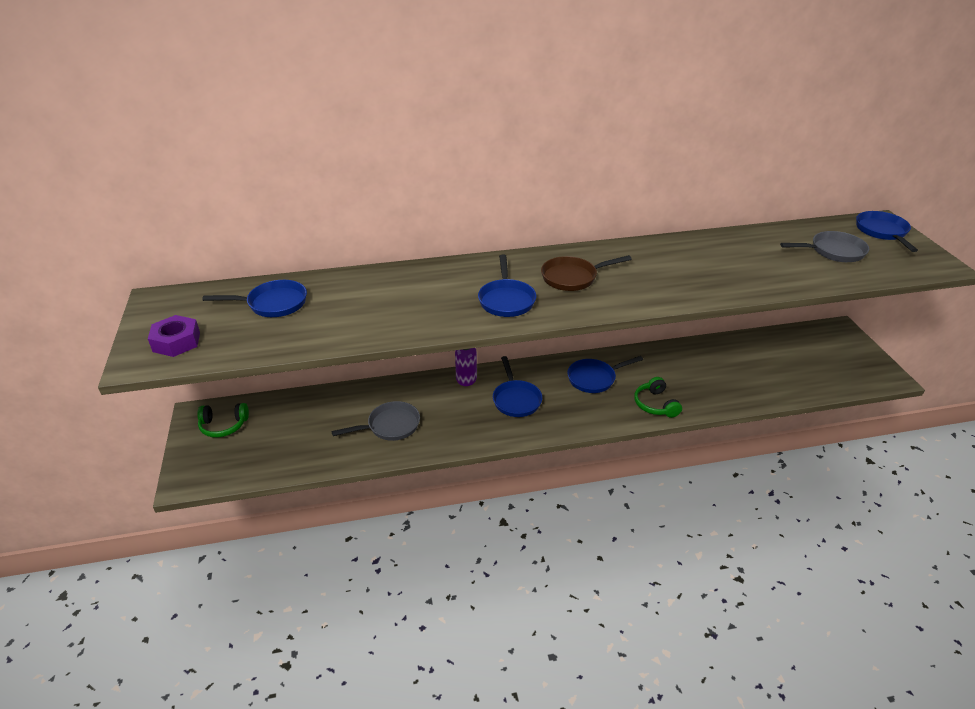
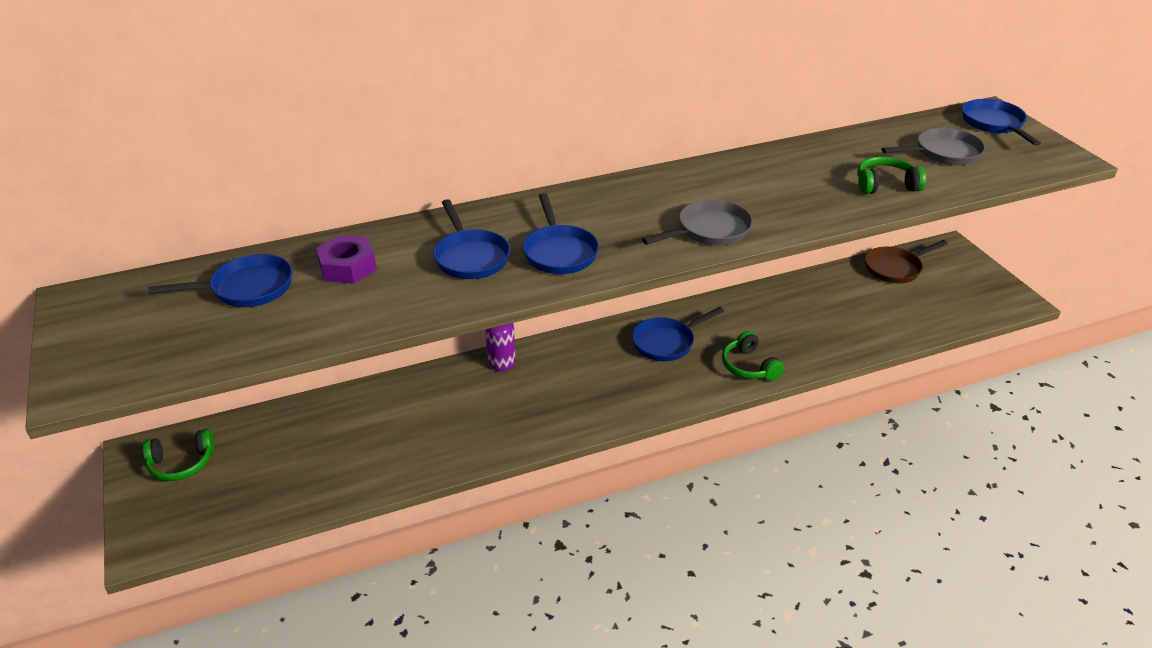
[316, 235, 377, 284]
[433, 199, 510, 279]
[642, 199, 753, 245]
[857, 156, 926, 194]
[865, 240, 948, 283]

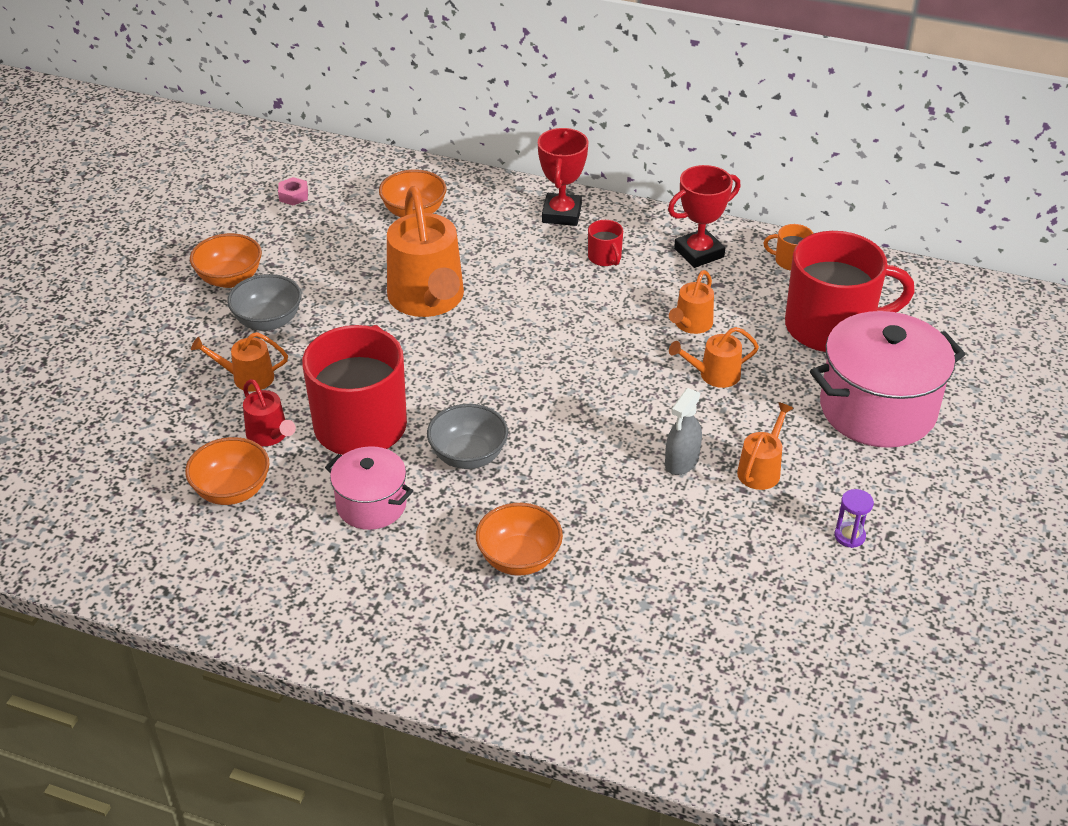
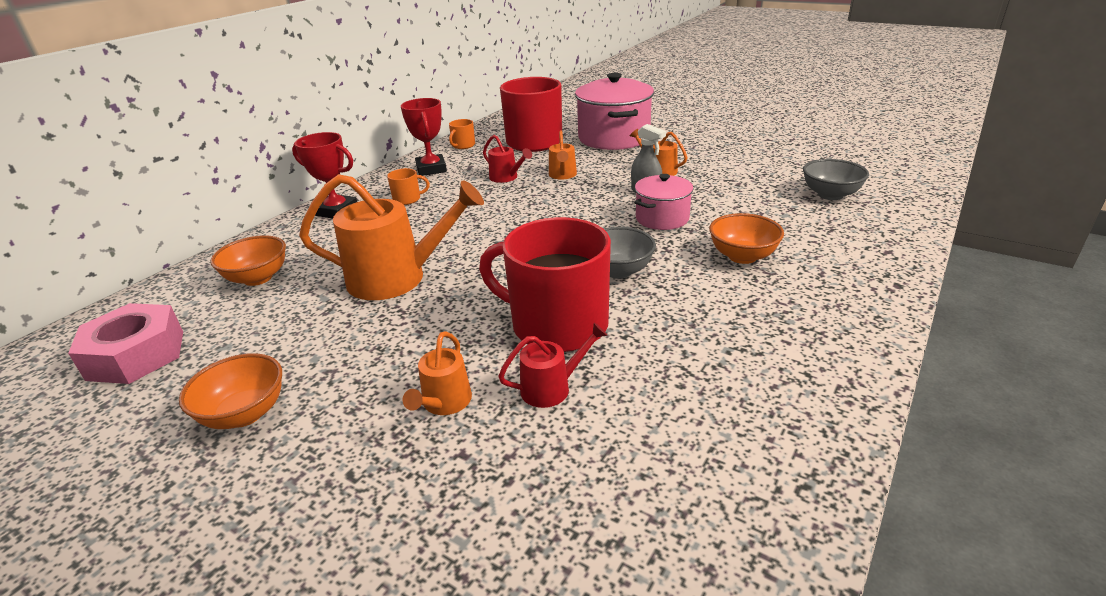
[68, 303, 183, 384]
[387, 168, 430, 205]
[483, 135, 532, 183]
[634, 174, 693, 230]
[803, 159, 869, 200]
[185, 437, 269, 505] (first image)
[835, 489, 874, 548] (first image)

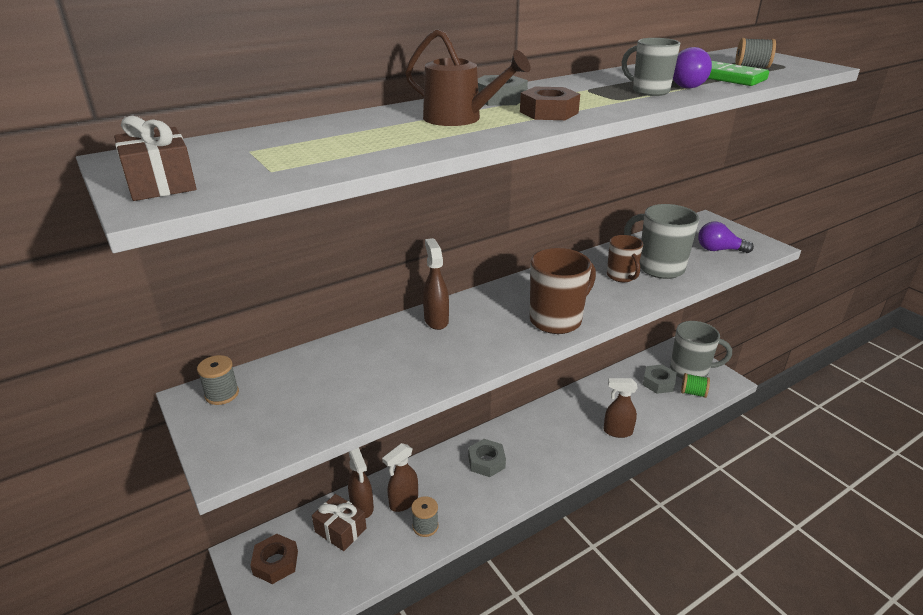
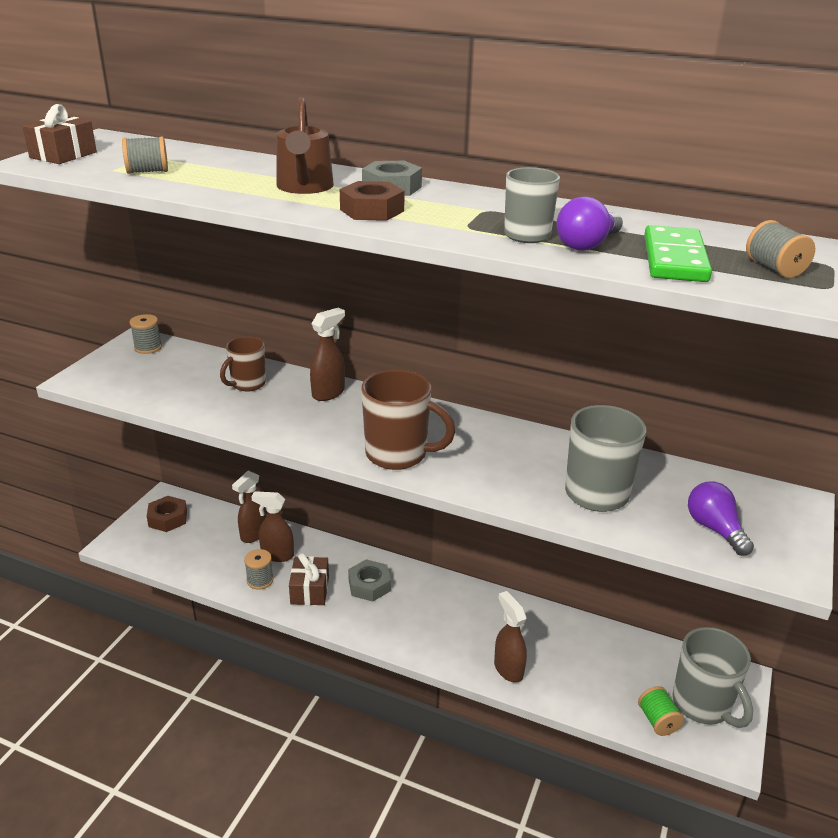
[122, 136, 168, 174]
[220, 337, 266, 392]
[289, 553, 329, 605]
[643, 365, 677, 394] (first image)

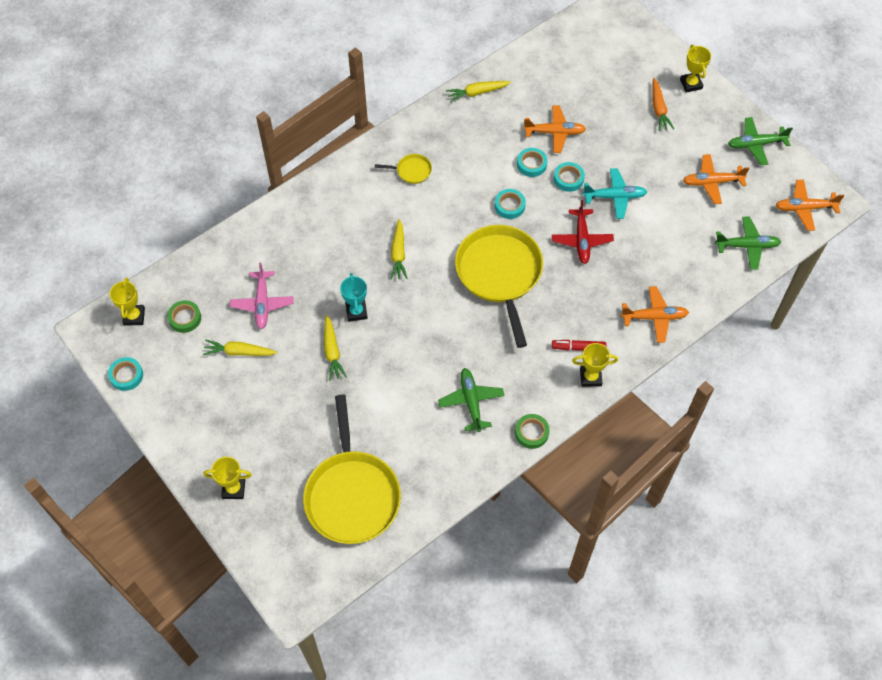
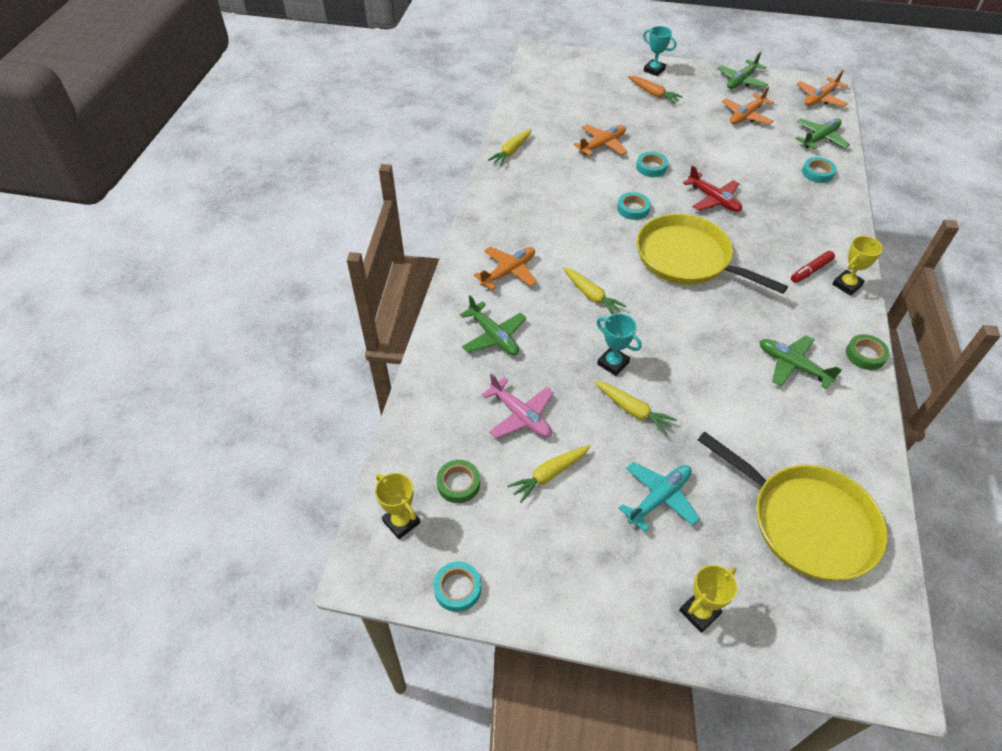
[460, 295, 526, 355]
[474, 247, 537, 290]
[619, 462, 700, 532]
[643, 26, 676, 76]
[802, 157, 836, 183]
[375, 154, 432, 184] (first image)

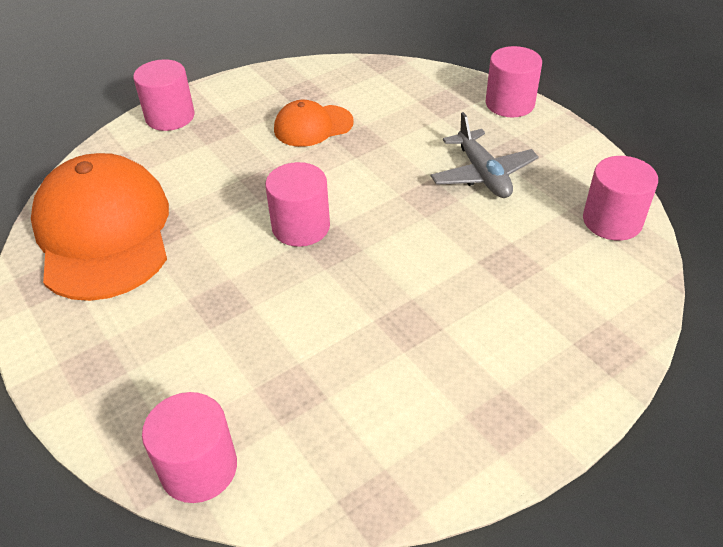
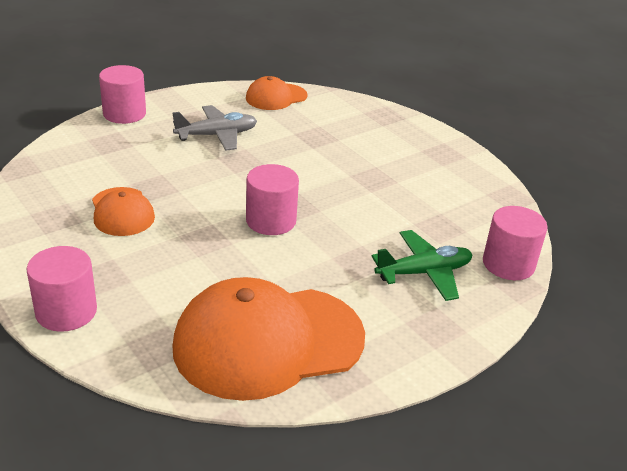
[246, 76, 308, 110]
[371, 230, 472, 301]

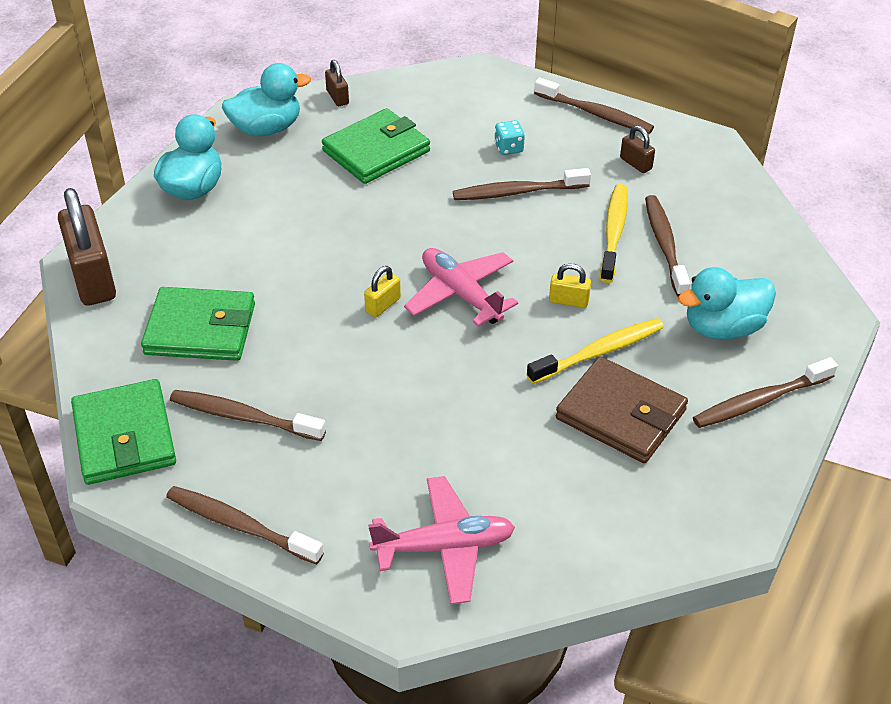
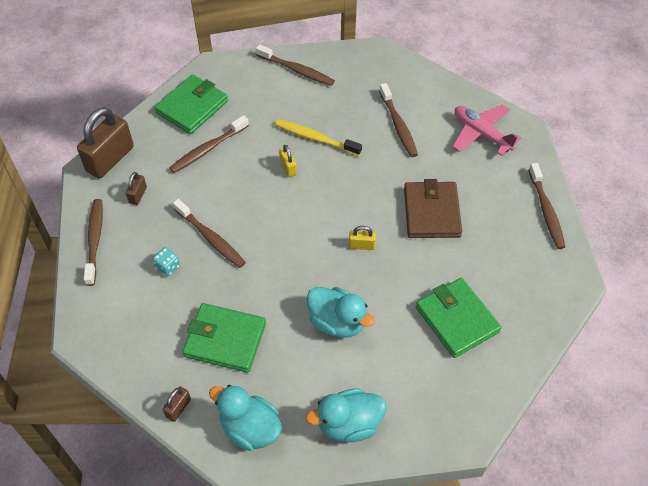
[77, 107, 134, 179]
[154, 75, 228, 134]
[307, 287, 375, 338]
[379, 83, 418, 157]
[404, 179, 462, 238]
[404, 248, 518, 327] (first image)
[600, 184, 628, 283] (first image)

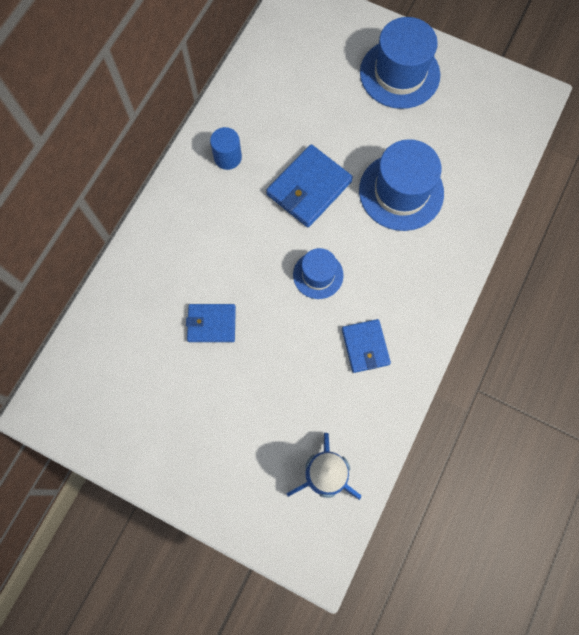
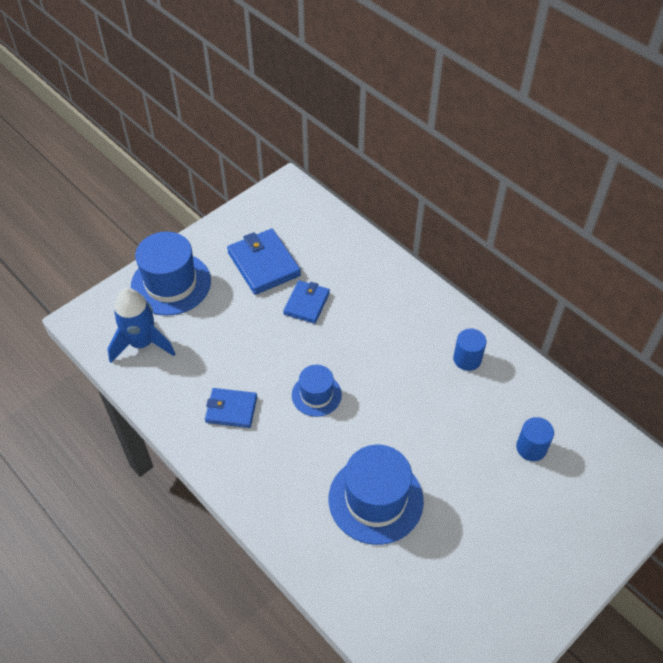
[131, 232, 211, 316]
[227, 229, 301, 295]
[516, 417, 554, 461]

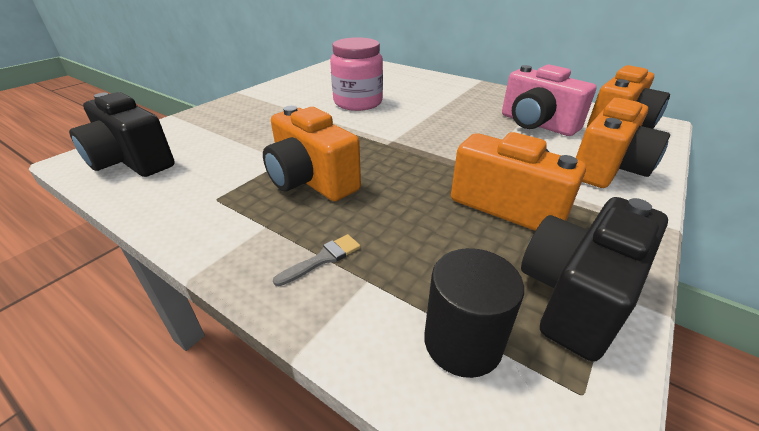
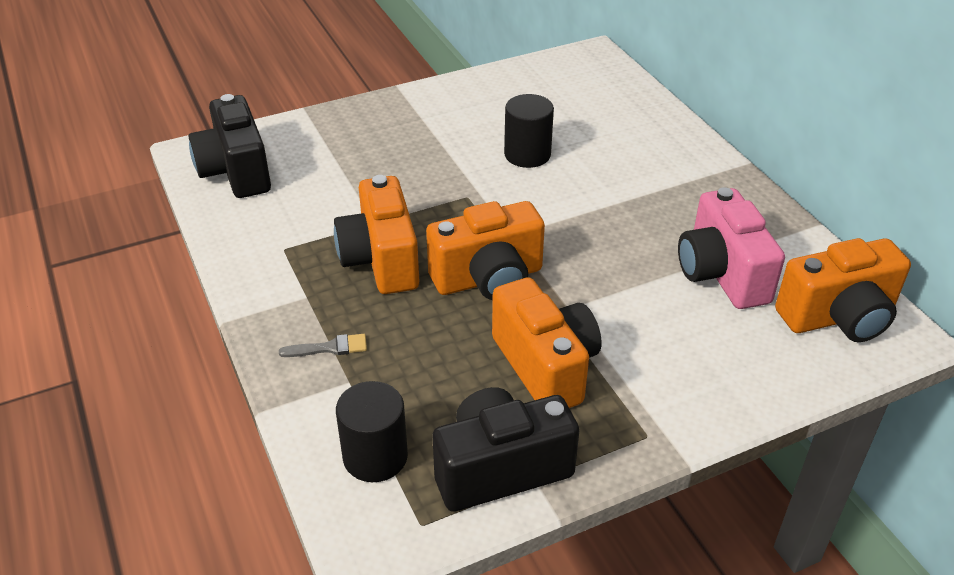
[426, 201, 545, 300]
[504, 94, 554, 168]

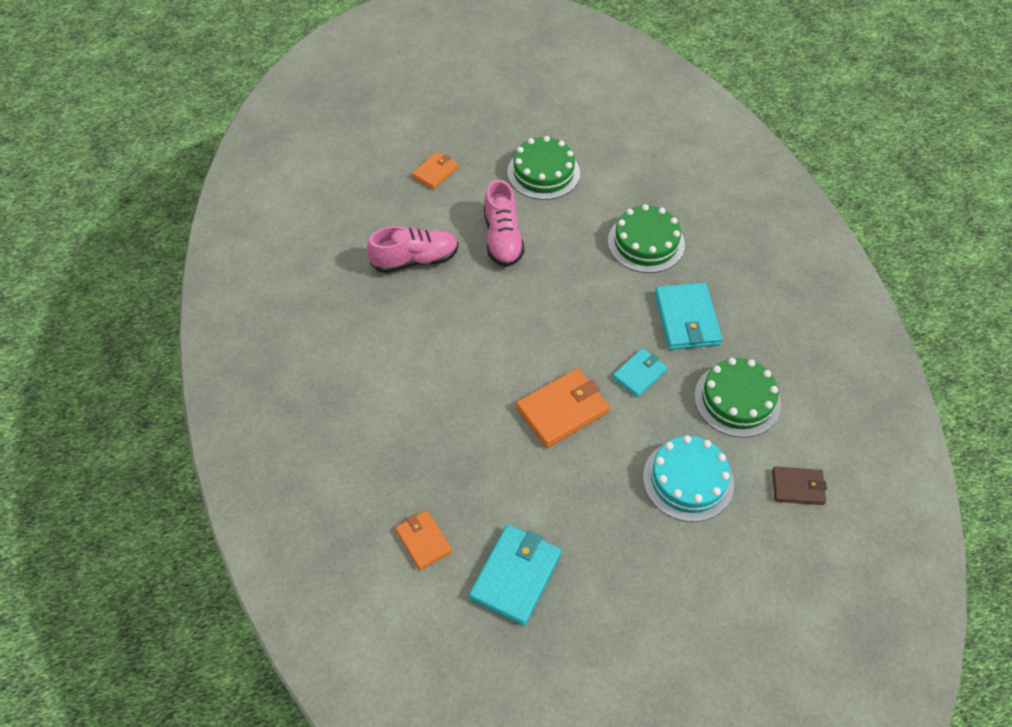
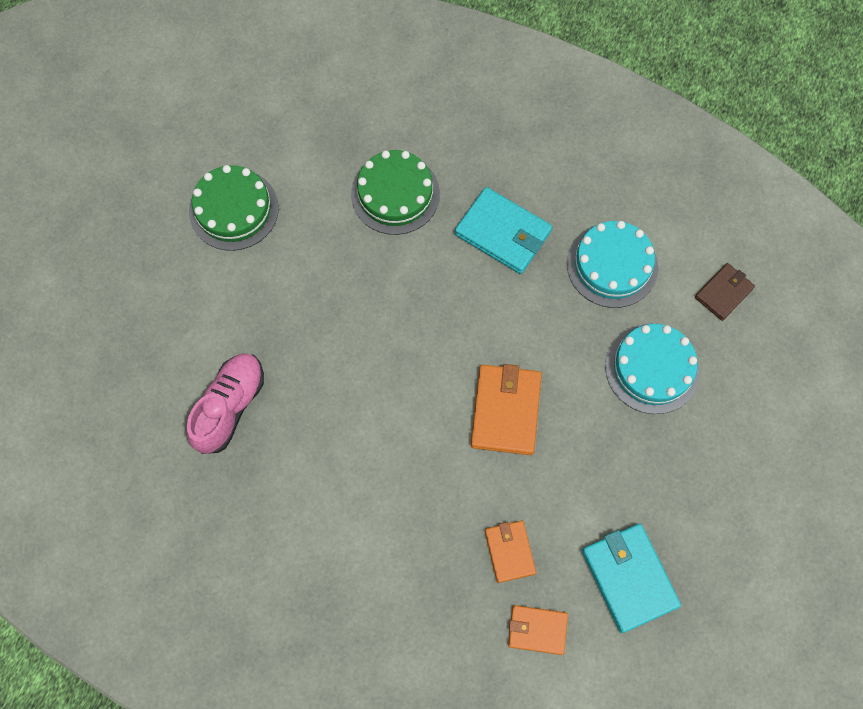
[485, 521, 536, 583]
[567, 221, 658, 308]
[484, 180, 525, 267] (first image)
[613, 348, 667, 397] (first image)

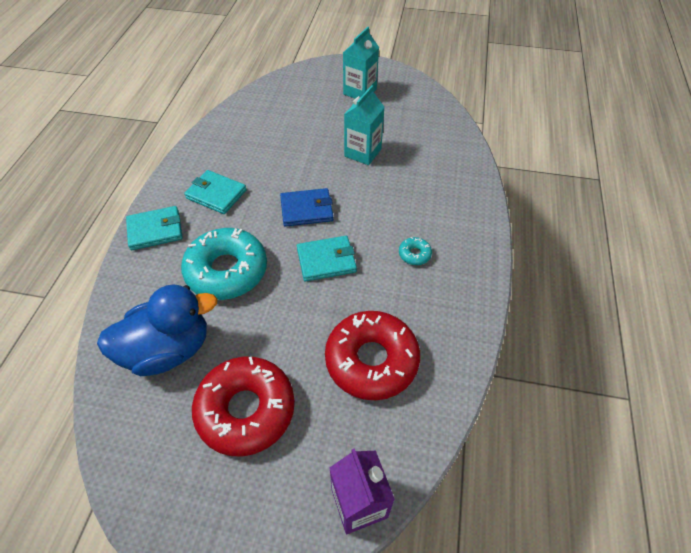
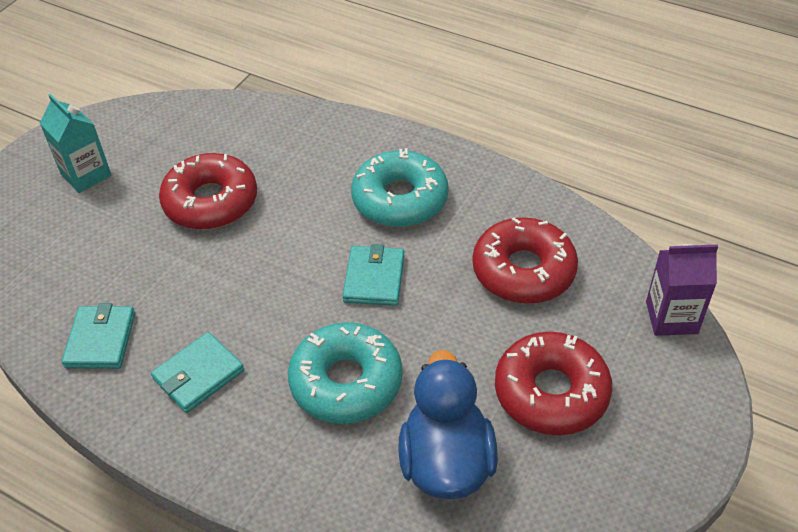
[62, 303, 135, 369]
[159, 153, 257, 230]
[351, 148, 448, 227]
[280, 188, 333, 227] (first image)

